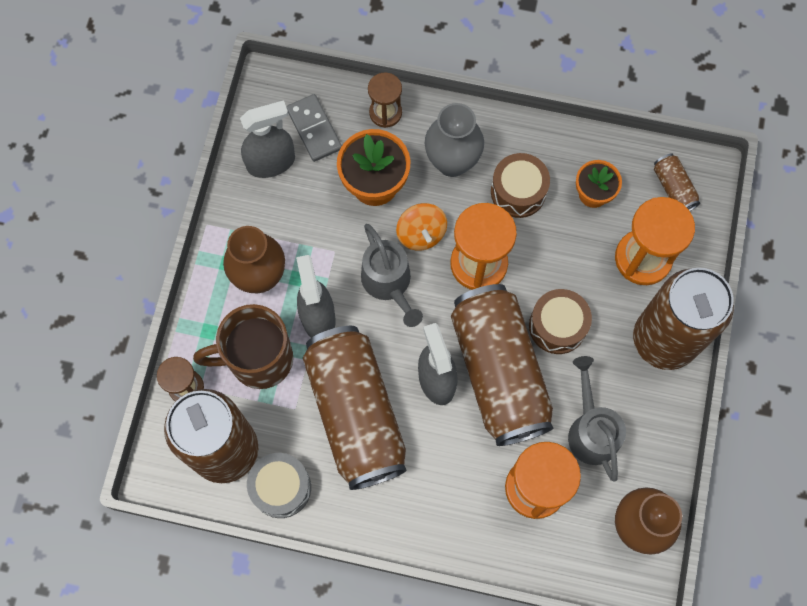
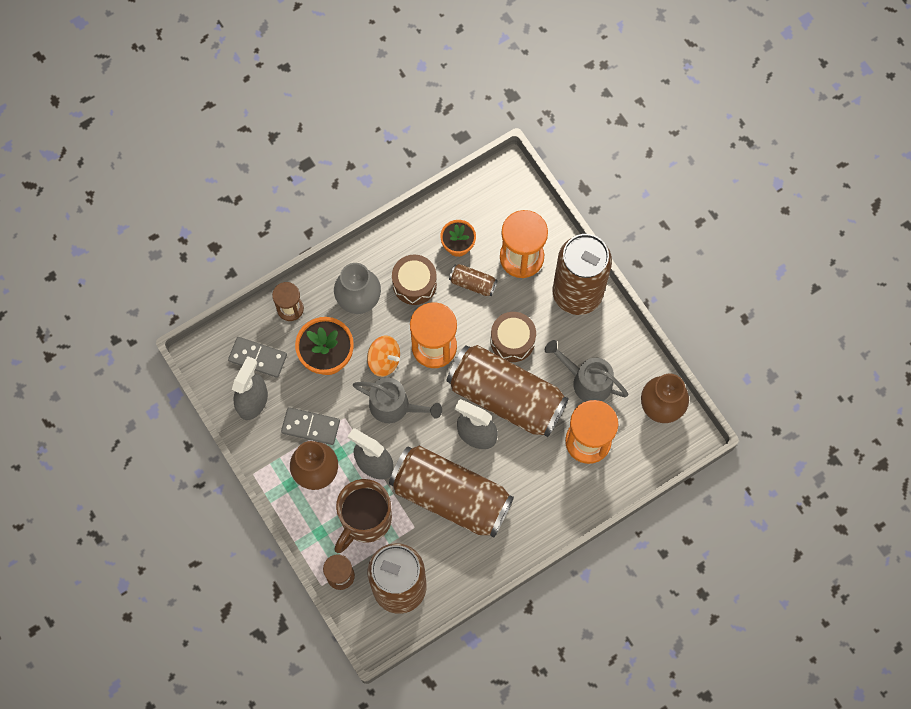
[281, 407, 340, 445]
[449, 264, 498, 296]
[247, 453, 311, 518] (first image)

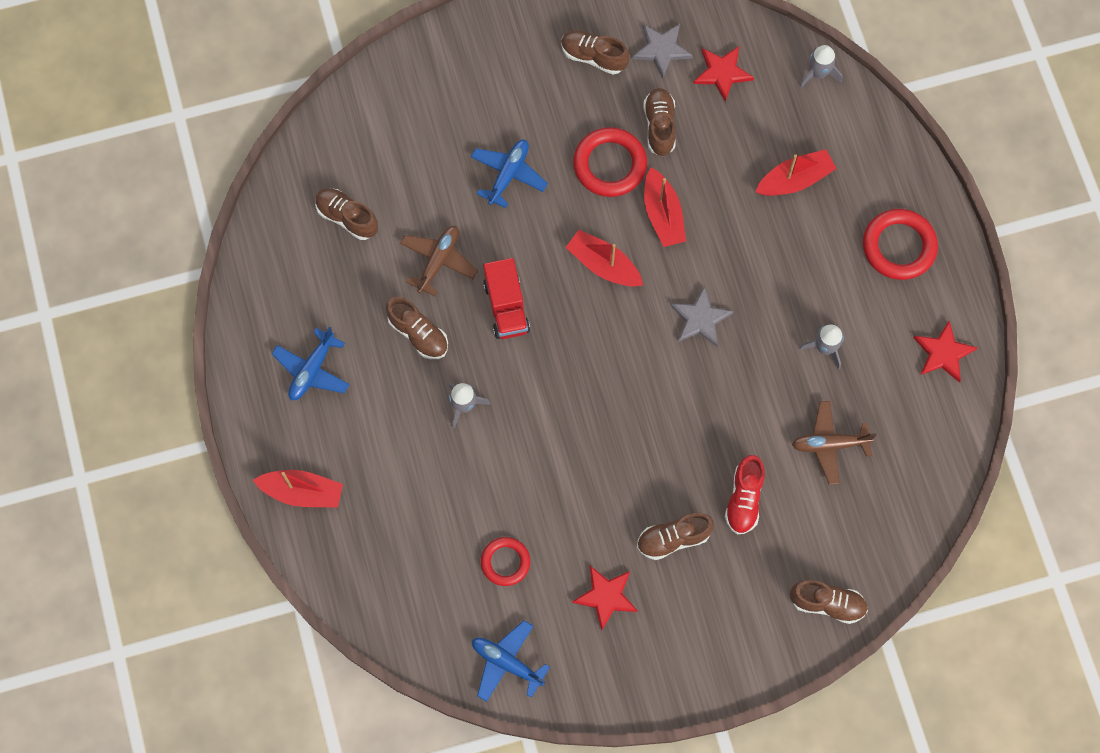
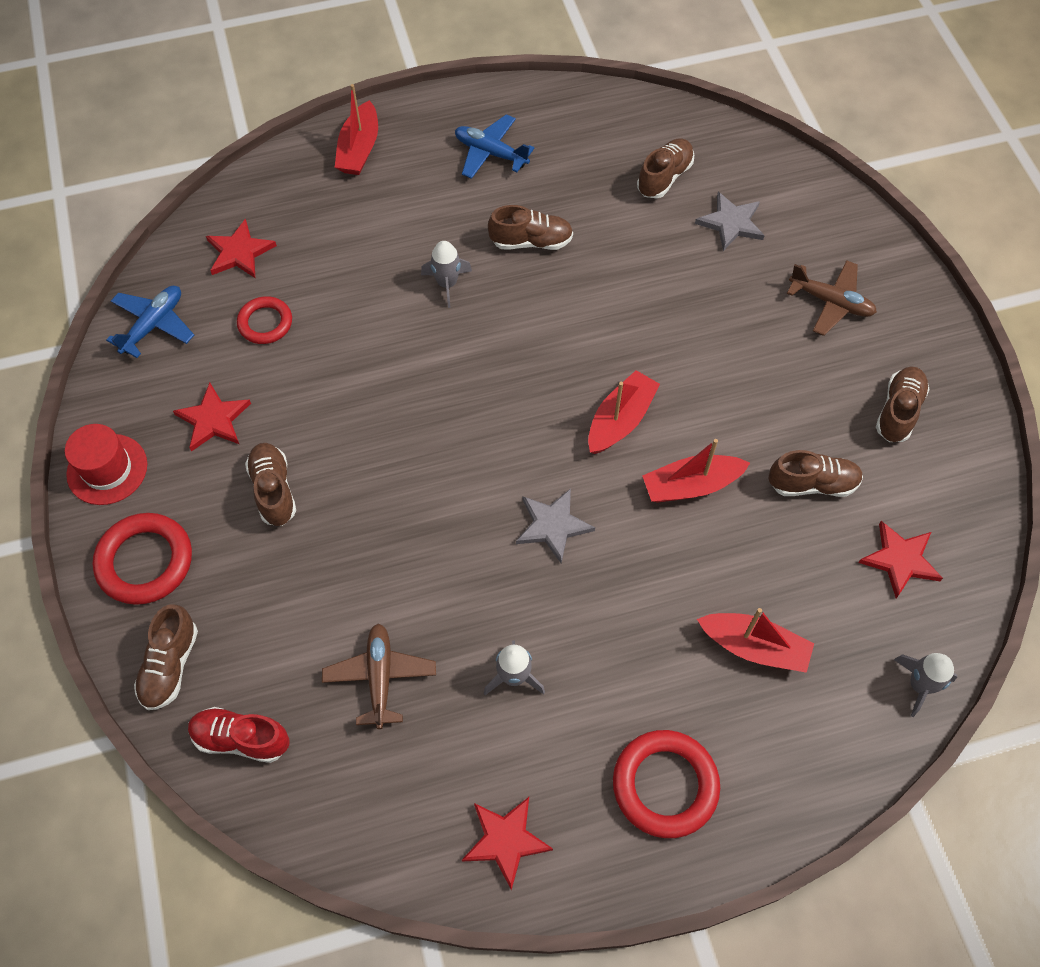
[65, 424, 147, 505]
[92, 513, 192, 605]
[188, 707, 290, 763]
[206, 219, 277, 278]
[488, 205, 573, 250]
[695, 192, 765, 251]
[697, 608, 814, 673]
[787, 260, 877, 336]
[471, 140, 548, 208] (first image)
[483, 258, 530, 339] (first image)

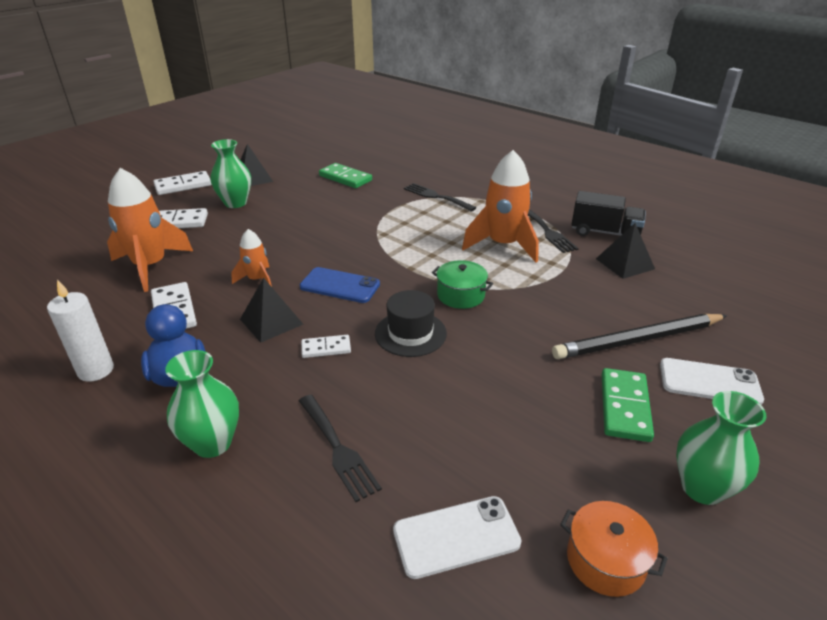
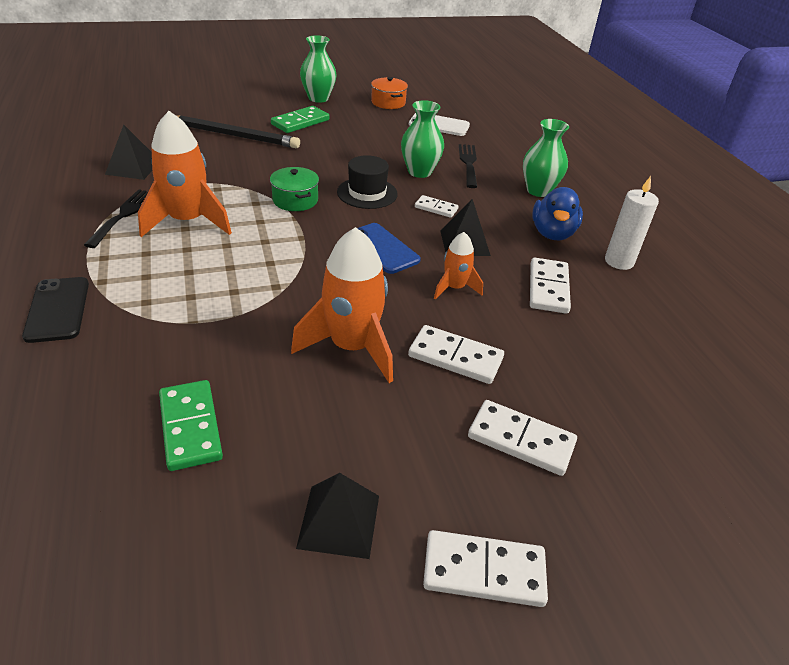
[22, 277, 89, 343]
[291, 227, 393, 383]
[401, 100, 444, 178]
[408, 325, 504, 384]
[404, 183, 476, 211] (first image)
[572, 191, 646, 236] (first image)
[660, 358, 764, 405] (first image)

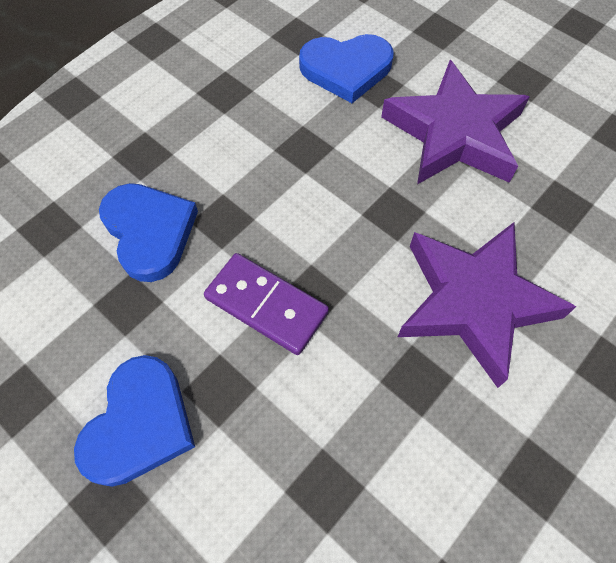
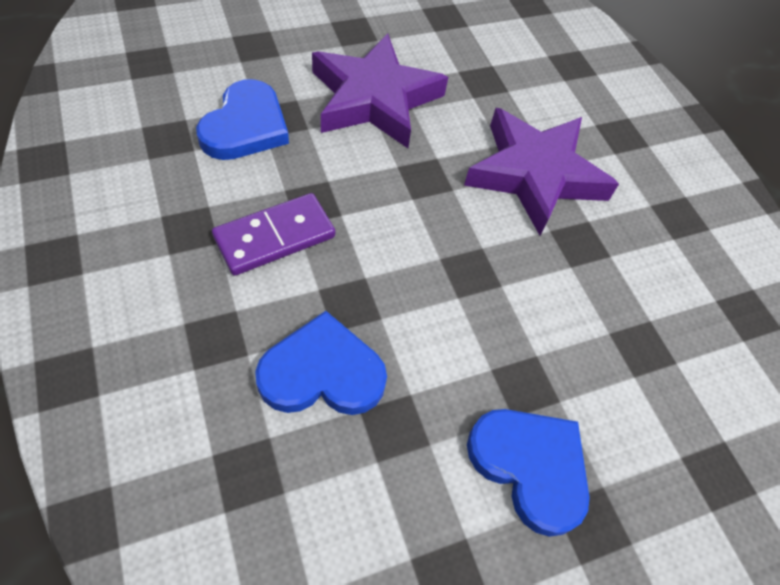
[212, 193, 335, 276]

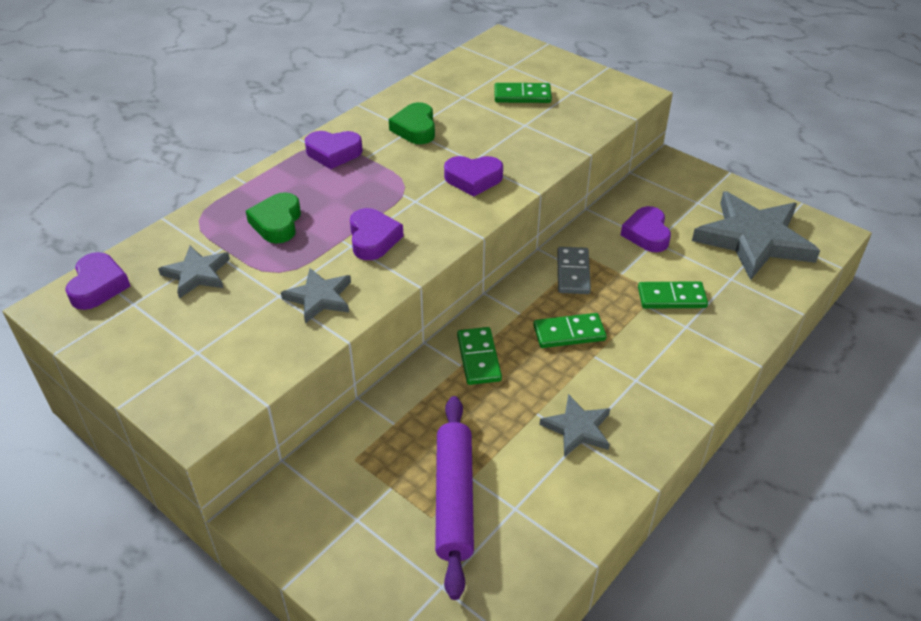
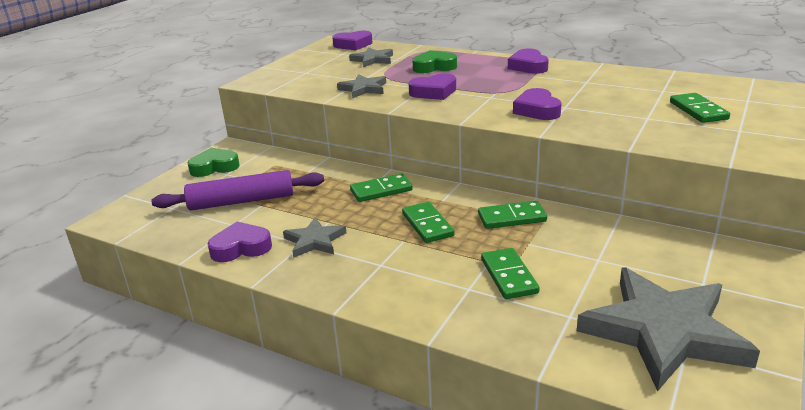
[188, 148, 240, 177]
[208, 222, 272, 262]
[478, 201, 547, 229]

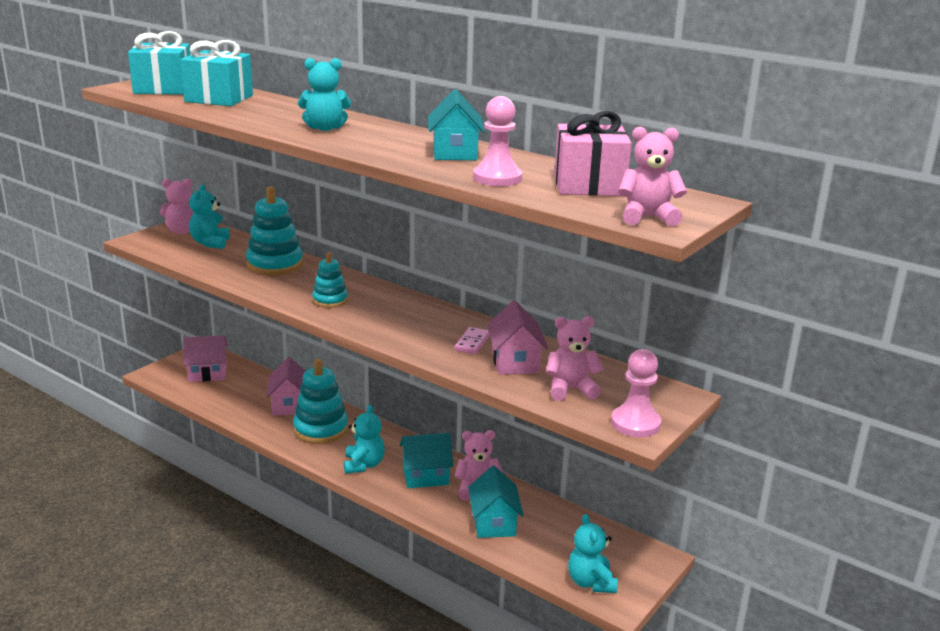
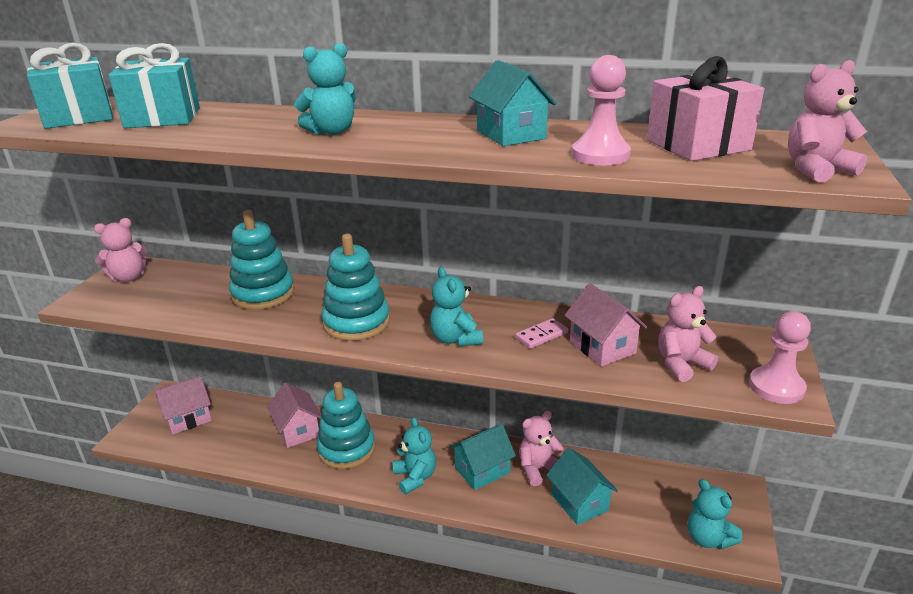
[321, 234, 390, 341]
[430, 267, 483, 347]
[515, 318, 568, 349]

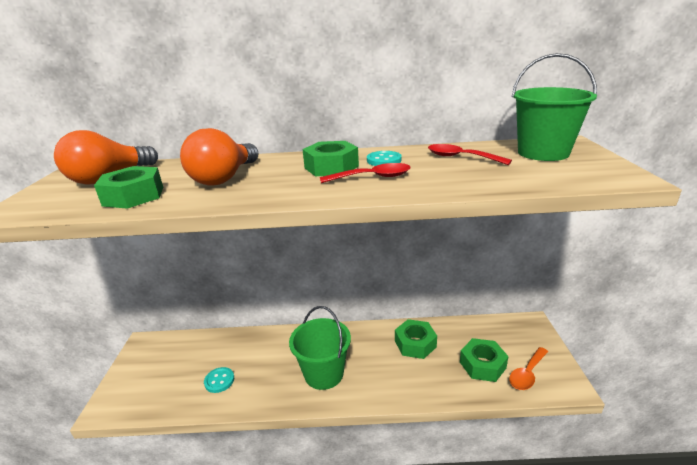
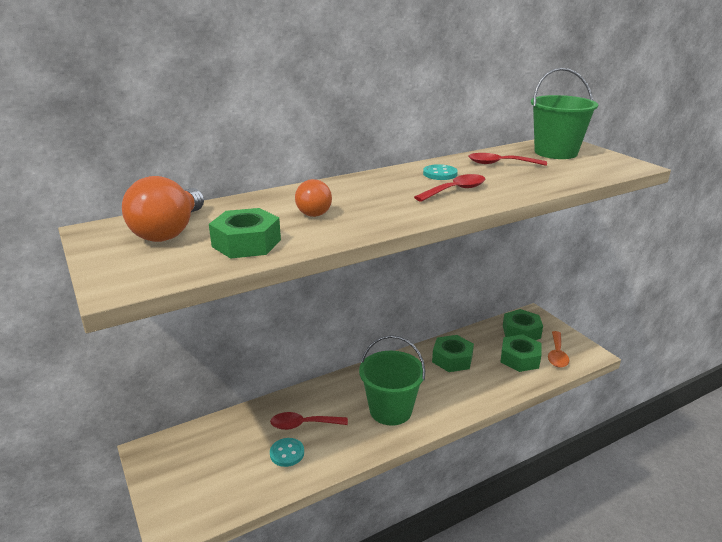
[270, 412, 348, 430]
[295, 179, 332, 217]
[503, 309, 543, 340]

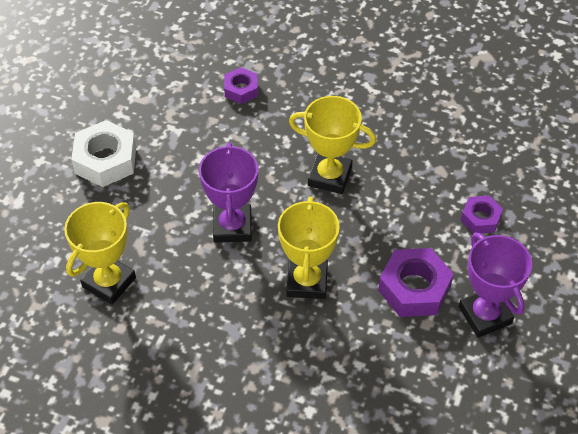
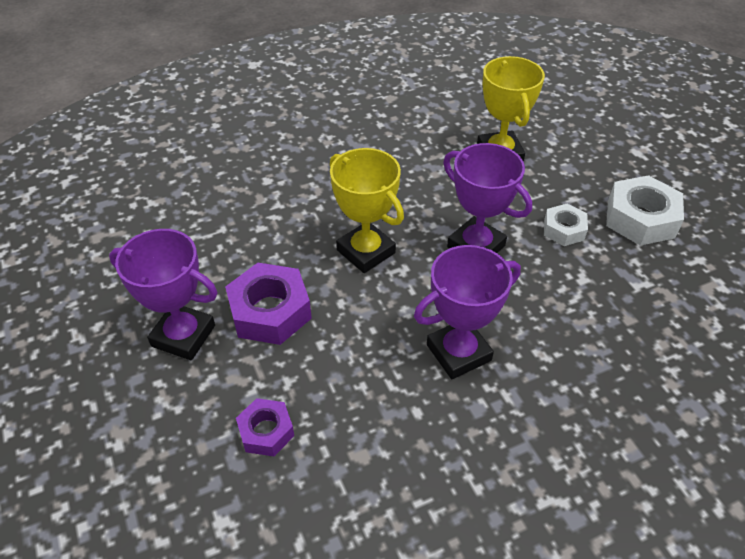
[414, 245, 521, 379]
[544, 204, 588, 246]
[224, 67, 258, 104] (first image)

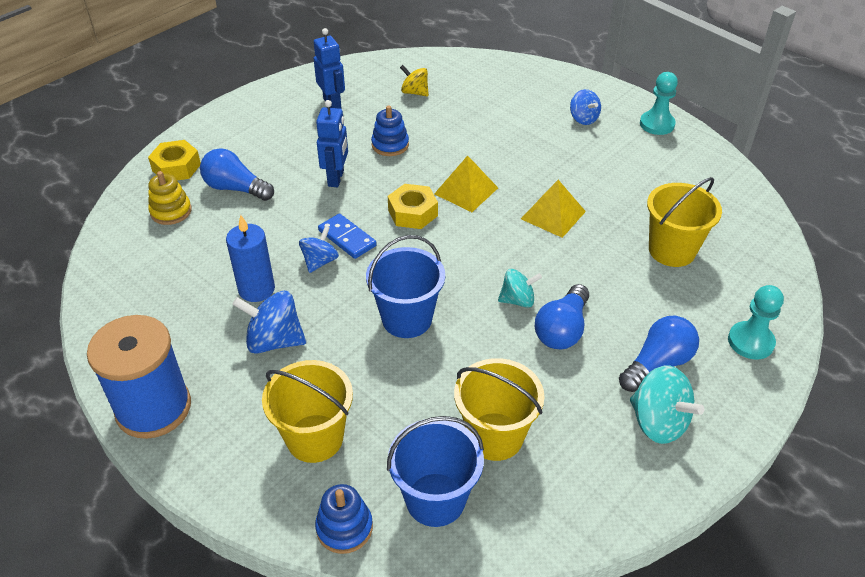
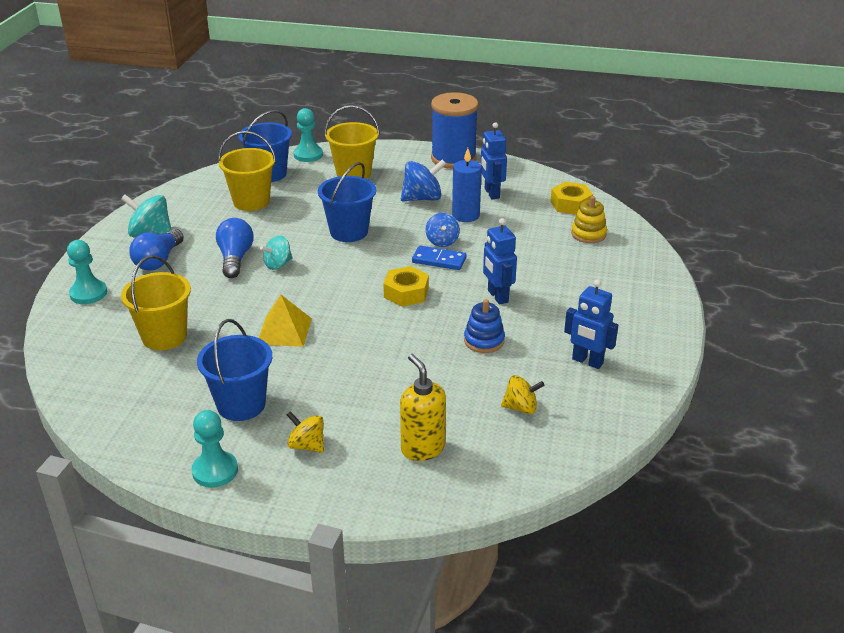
[197, 319, 272, 421]
[287, 411, 324, 453]
[294, 108, 323, 162]
[400, 354, 446, 461]
[481, 122, 507, 199]
[550, 182, 593, 215]
[200, 148, 274, 201] (first image)
[434, 155, 498, 212] (first image)

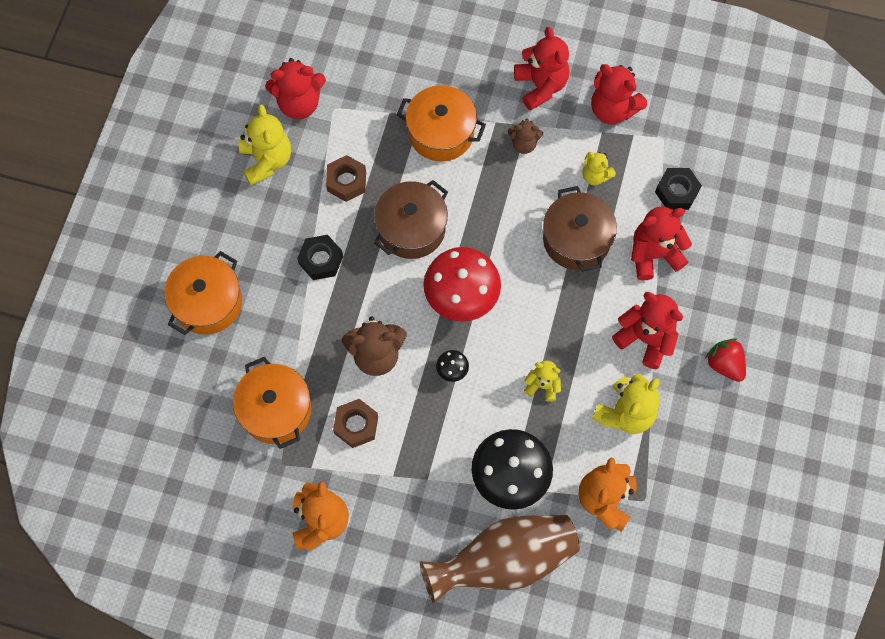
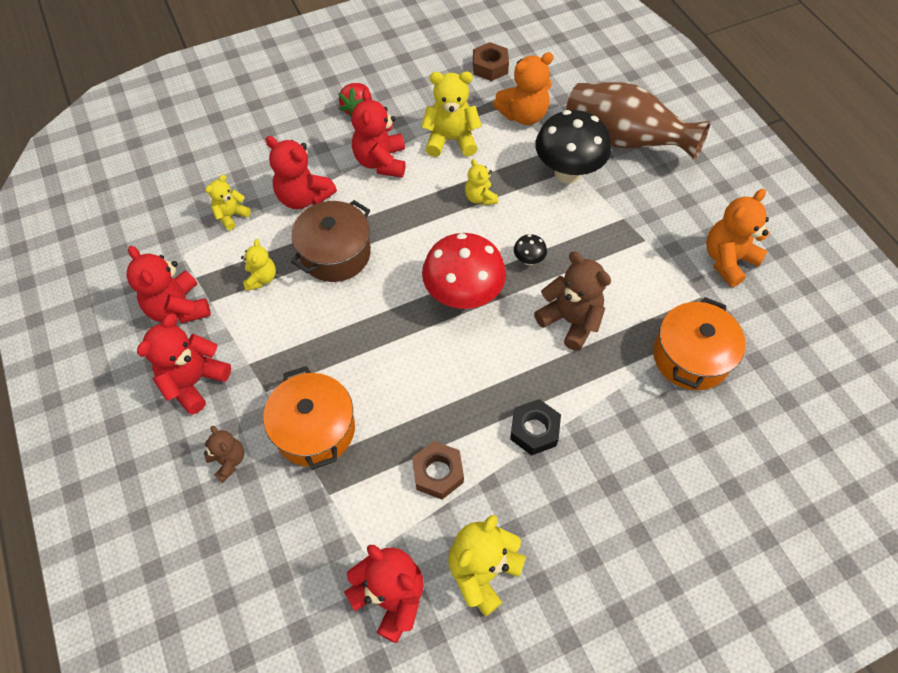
[126, 246, 211, 323]
[204, 425, 244, 483]
[205, 175, 251, 230]
[473, 42, 509, 81]
[164, 251, 242, 335] (first image)
[374, 180, 448, 259] (first image)

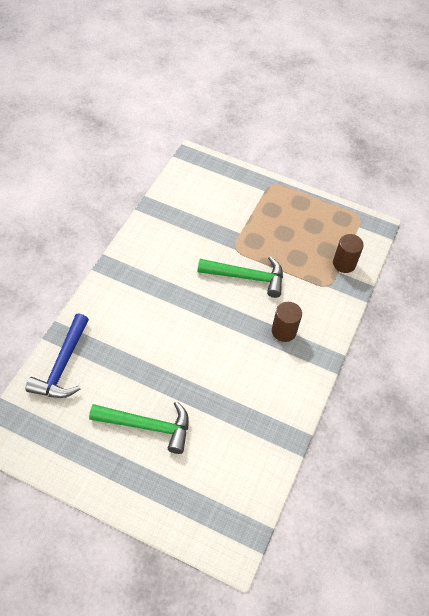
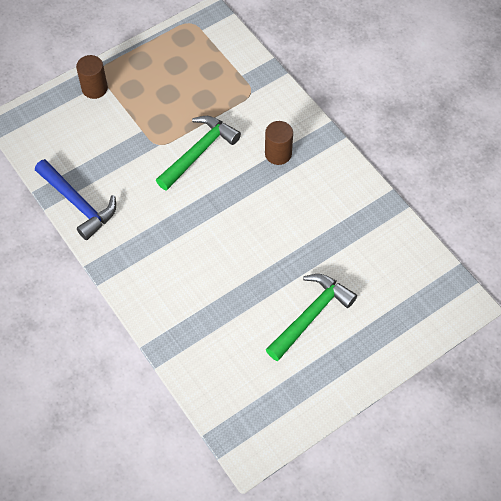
[35, 159, 116, 240]
[76, 55, 108, 99]

